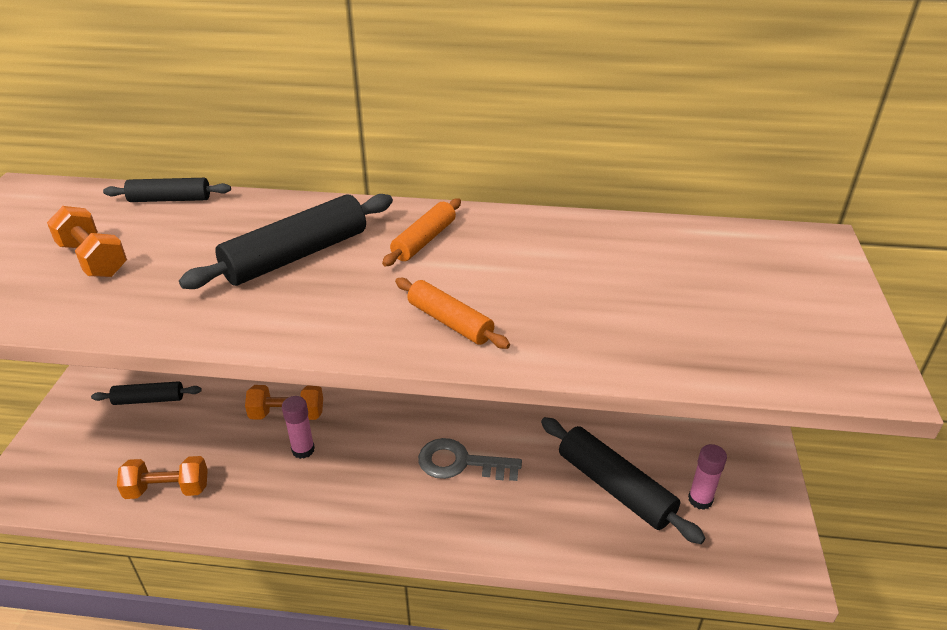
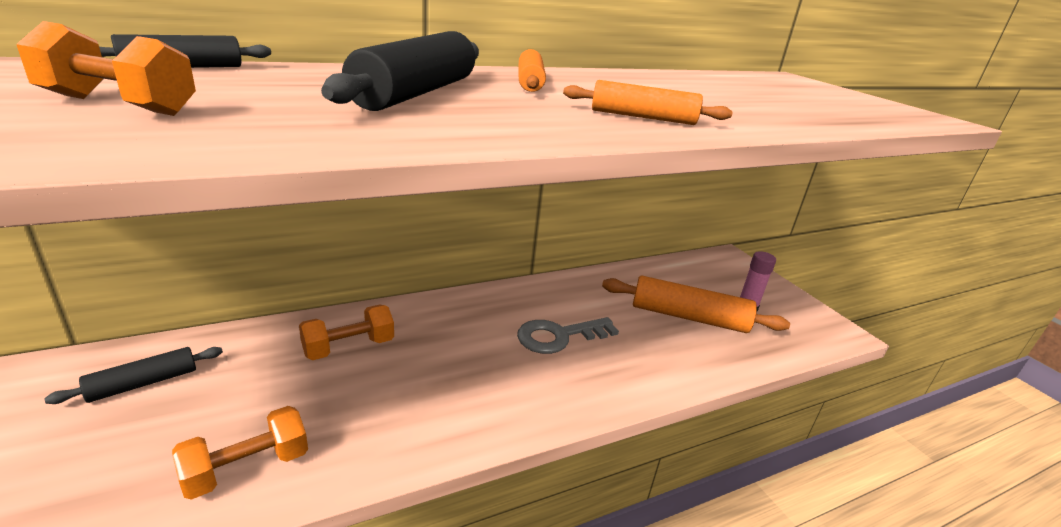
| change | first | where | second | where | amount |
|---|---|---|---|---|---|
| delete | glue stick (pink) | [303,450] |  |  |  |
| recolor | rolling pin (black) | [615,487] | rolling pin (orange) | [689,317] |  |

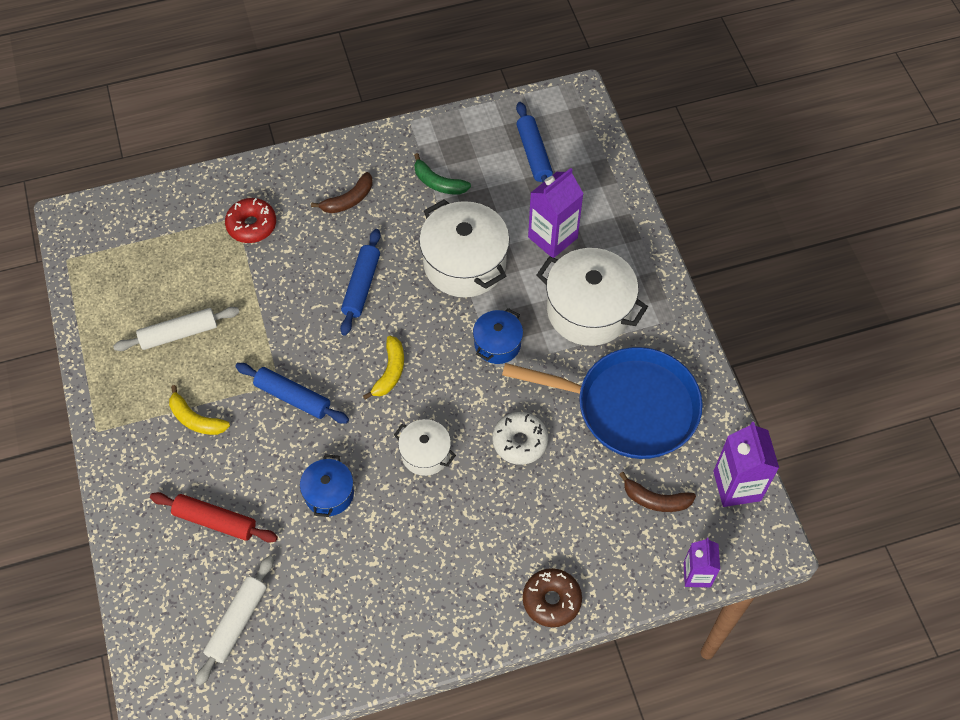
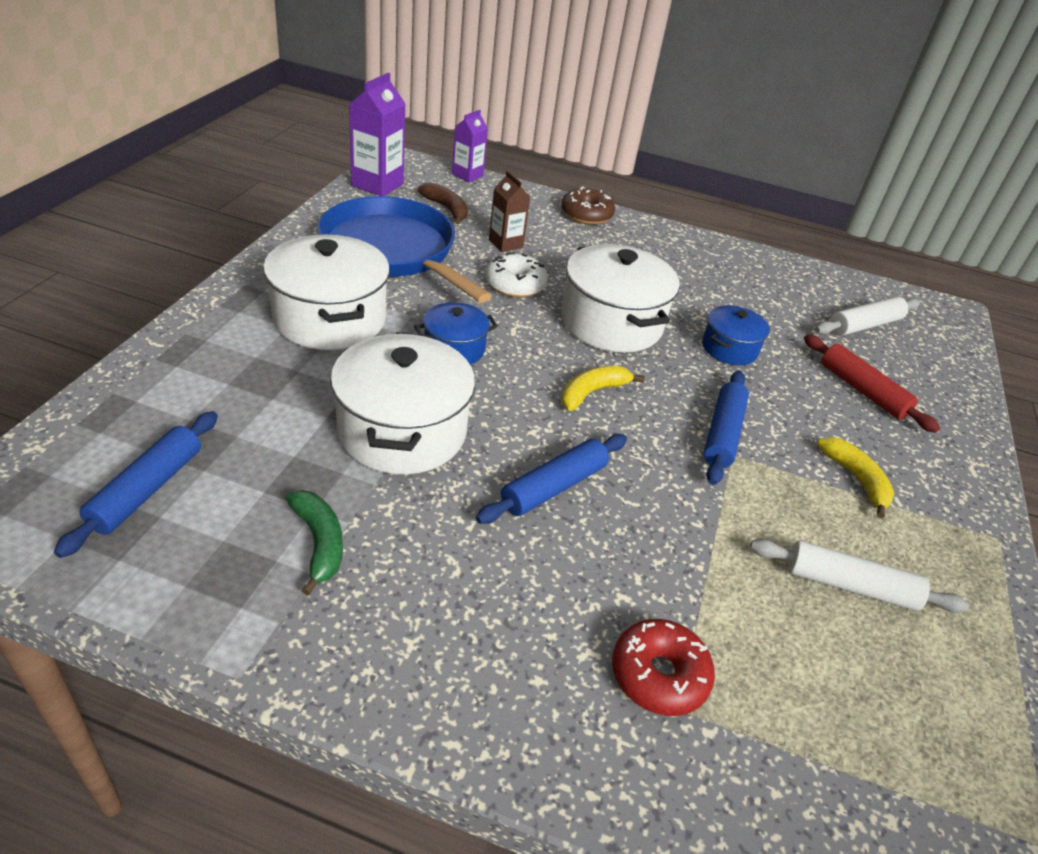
| change | first | where | second | where | amount |
|---|---|---|---|---|---|
| delete | carton (purple) | [552,237] |  |  |  |
| delete | banana (brown) | [348,200] |  |  |  |
| rotate | rolling pin (blue) | [293,397] |  | [722,434] | 45 degrees clockwise |
| resize | pot (white) | [425,454] |  | [611,323] | x1.83 |
| insert |  |  | carton (brown) | [505,243] |  |

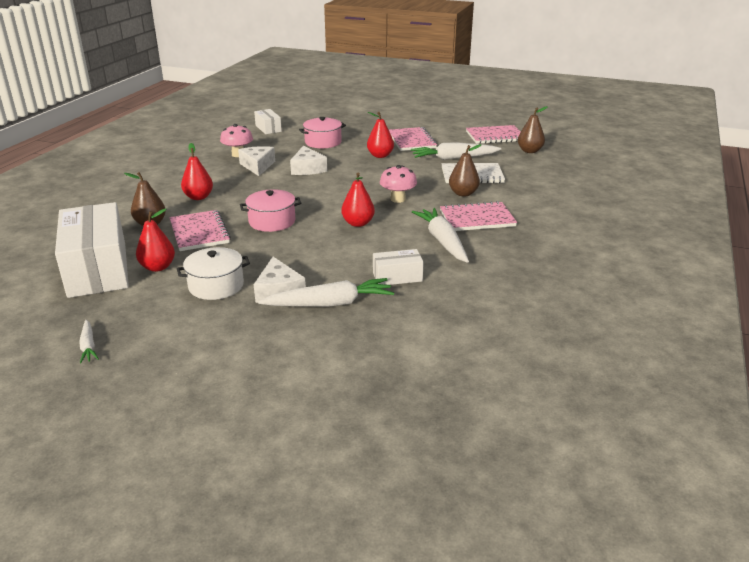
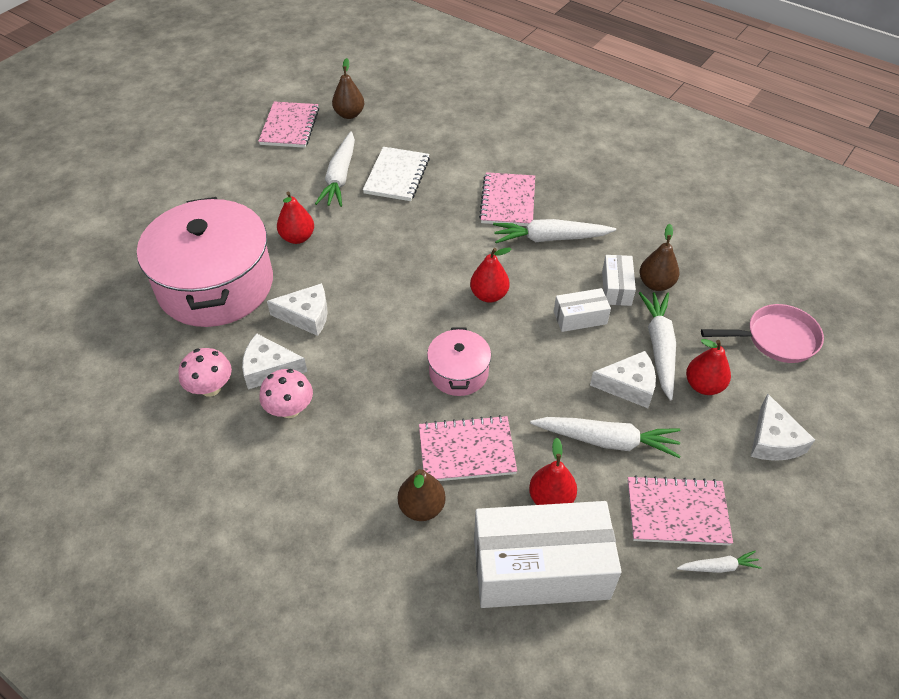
| change | first | where | second | where | amount |
|---|---|---|---|---|---|
| move | box (white) | [268,128] |  | [580,318] |  |
| resize | pot (pink) | [323,142] |  | [216,285] | x2.12 |
| move | notebook (pink) | [412,141] |  | [677,512] |  |
| move | pear (red) | [198,197] |  | [703,385] |  |
| move | pear (brown) | [463,193] |  | [656,284] |  |
| move | mushroom (pink) | [398,199] |  | [290,409] |  |
| replace | pot (white) | [216,286] | carrot (white) | [607,441] |  |
| insert |  |  | pan (pink) | [776,339] |  |
| insert |  |  | cheese (white) | [773,440] |  |

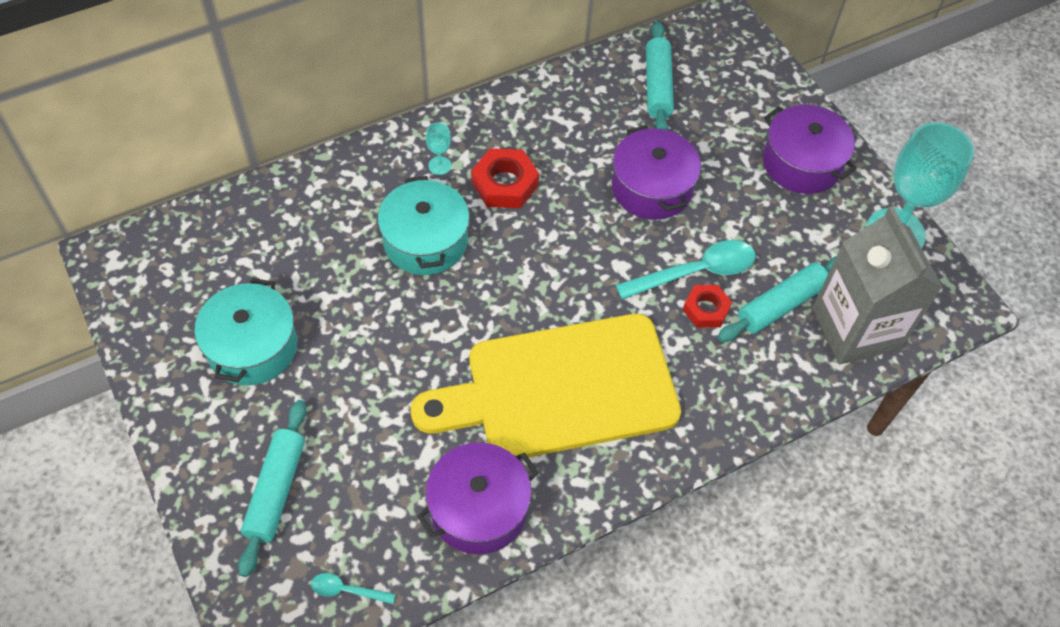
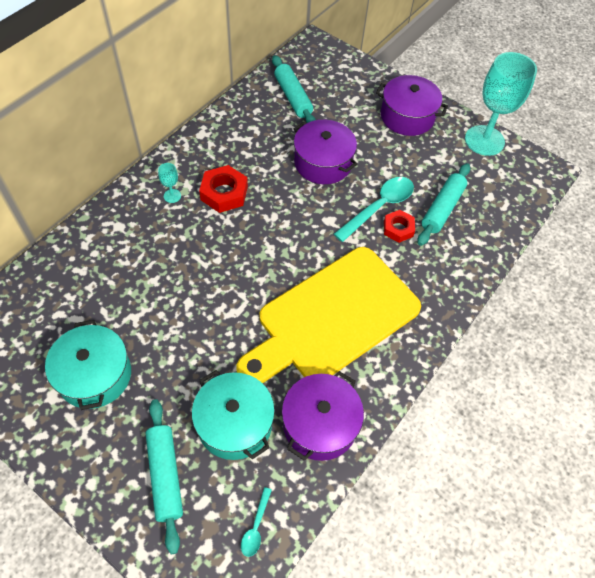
| change | first | where | second | where | amount |
|---|---|---|---|---|---|
| move | pot (turquoise) | [425,241] |  | [234,423] |  |
| delete | carton (grey) | [856,328] |  |  |  |
| rotate | spoon (turquoise) | [347,590] |  | [256,527] | 60 degrees counterclockwise |

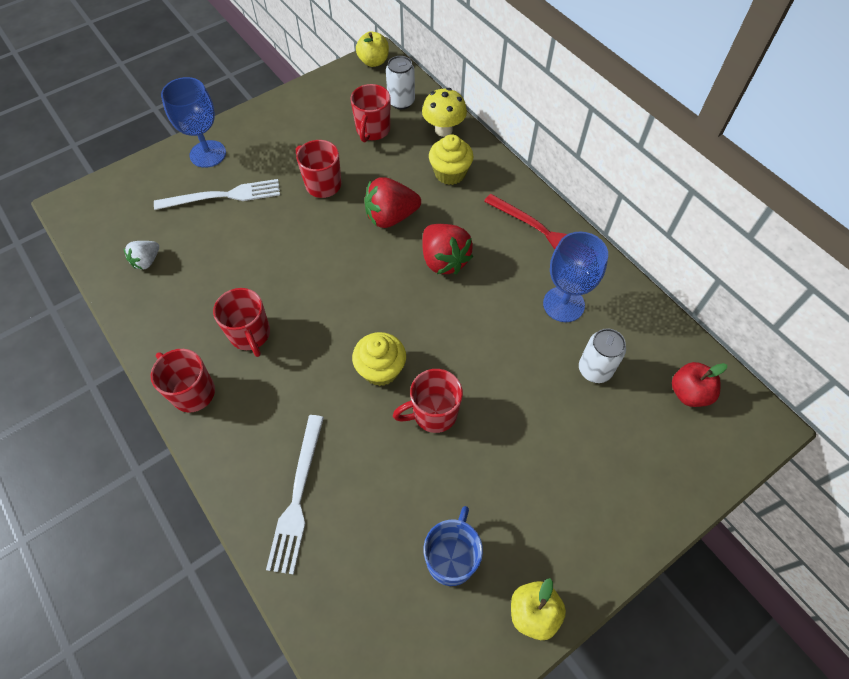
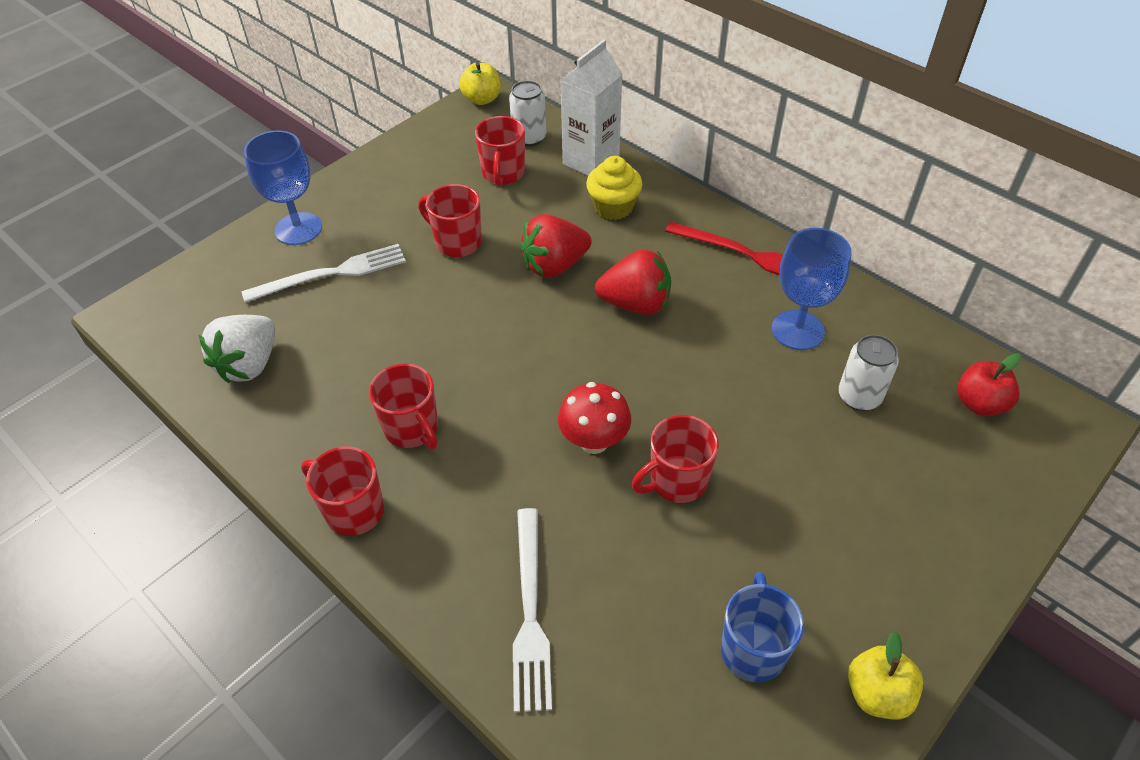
| change | first | where | second | where | amount |
|---|---|---|---|---|---|
| replace | mushroom (yellow) | [443,130] | carton (white) | [591,161] |  |
| rotate | strawberry (red) | [444,260] |  | [635,304] | 45 degrees counterclockwise |
| resize | strawberry (white) | [147,261] |  | [249,364] | x1.73 |
| replace | cupcake (yellow) | [381,369] | mushroom (red) | [594,441] |  |

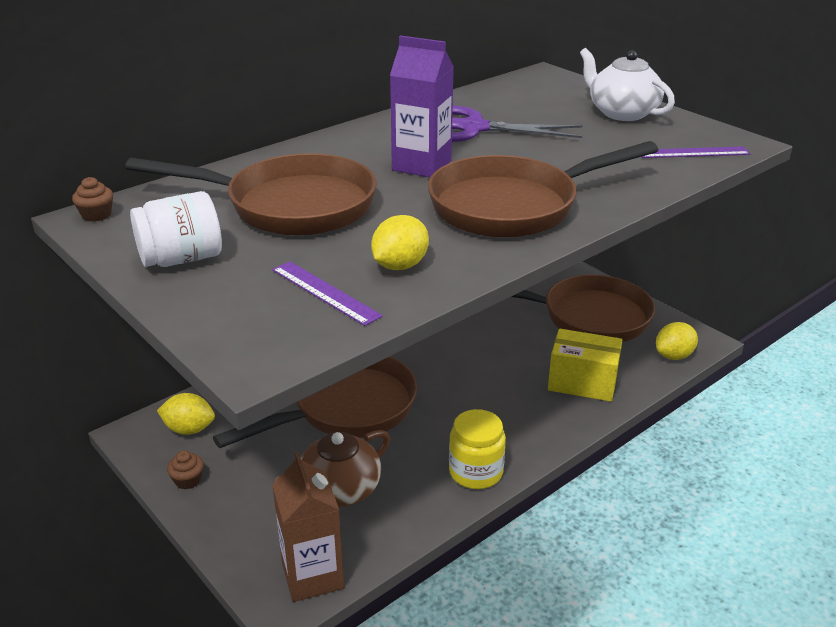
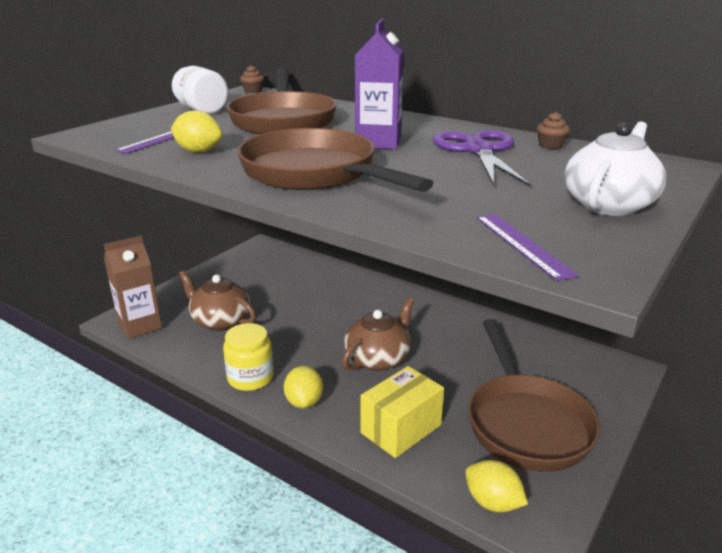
| change | first | where | second | where | amount |
|---|---|---|---|---|---|
| rotate | box (yellow) | [582,382] |  | [401,429] | 45 degrees clockwise |
| delete | pan (brown) | [346,408] |  |  |  |
| move | lemon (yellow) | [189,429] |  | [304,402] |  |
| move | cupcake (brown) | [188,480] |  | [550,145] |  |
| insert |  |  | teapot (brown) | [378,358] |  |

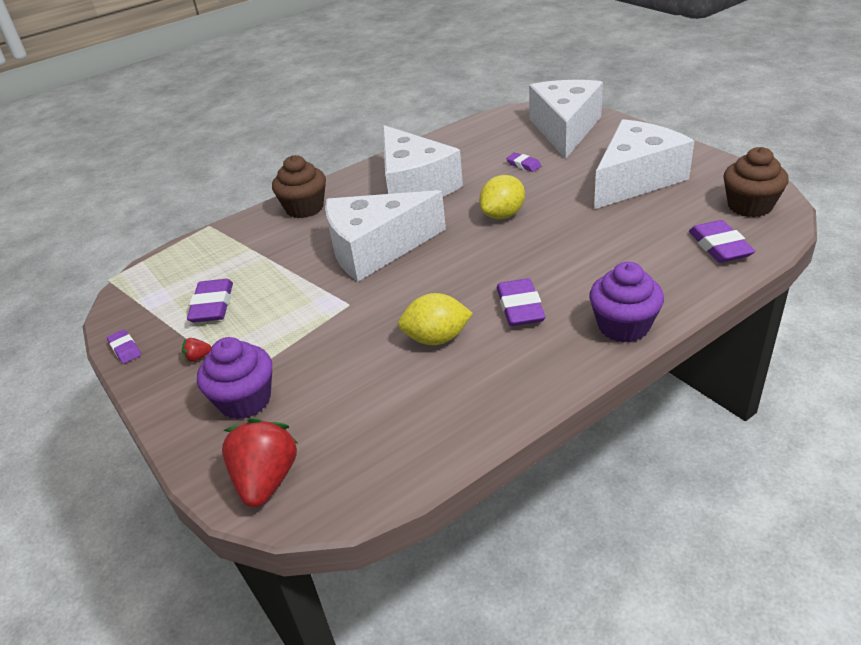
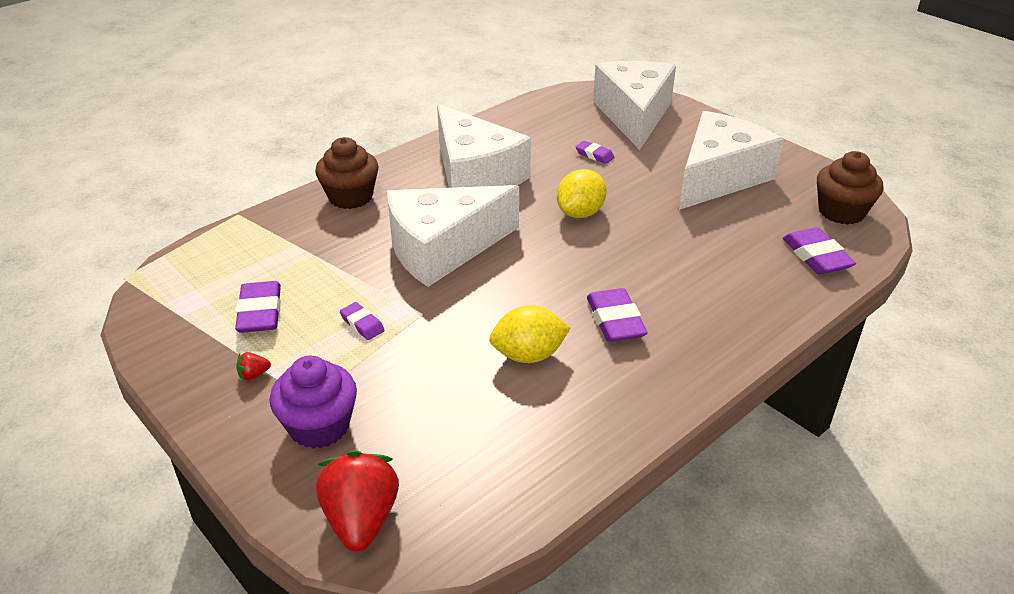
| change | first | where | second | where | amount |
|---|---|---|---|---|---|
| delete | cupcake (purple) | [623,326] |  |  |  |
| move | eraser (purple) | [125,349] |  | [362,324] |  |

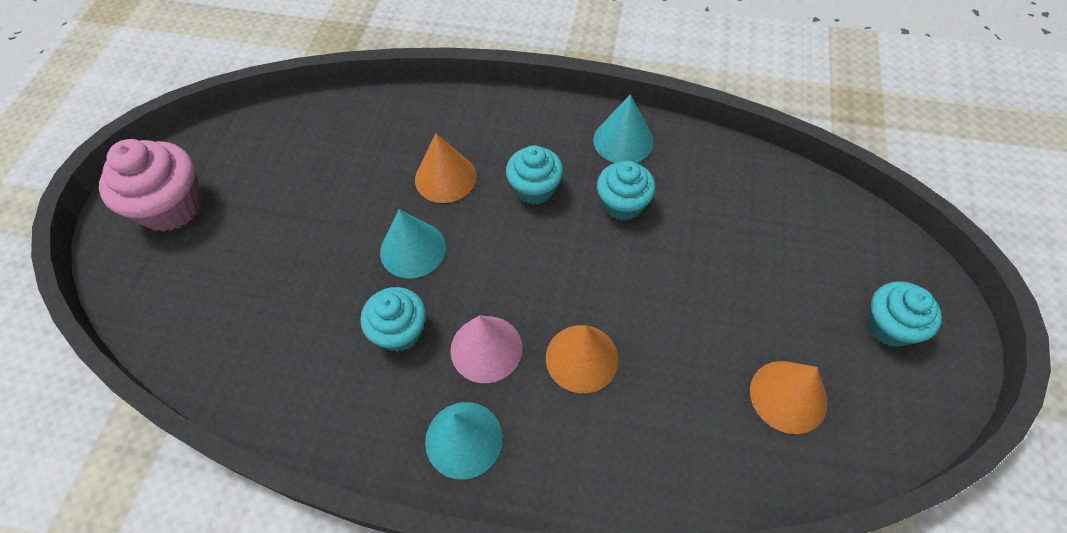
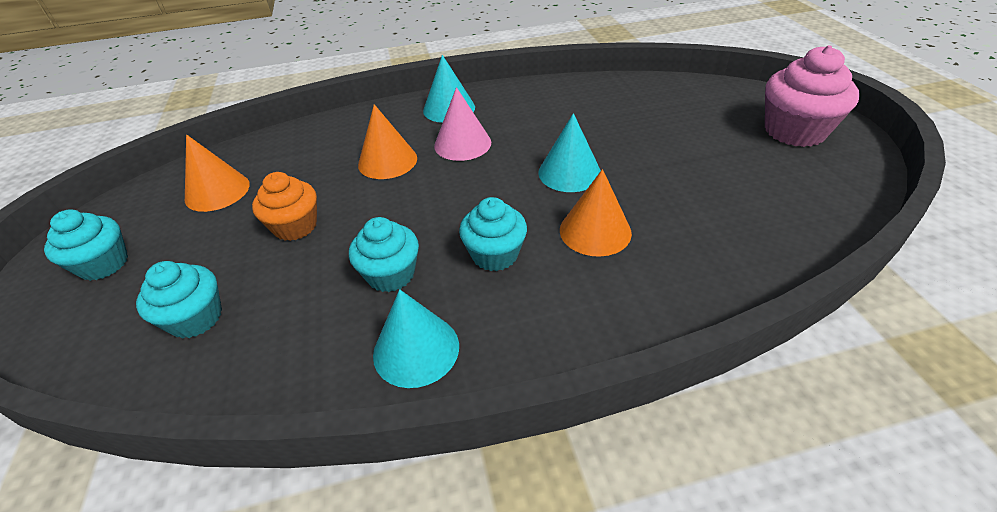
| change | first | where | second | where | amount |
|---|---|---|---|---|---|
| move | cupcake (turquoise) | [400,331] |  | [196,318] |  |
| insert |  |  | cupcake (orange) | [295,226] |  |

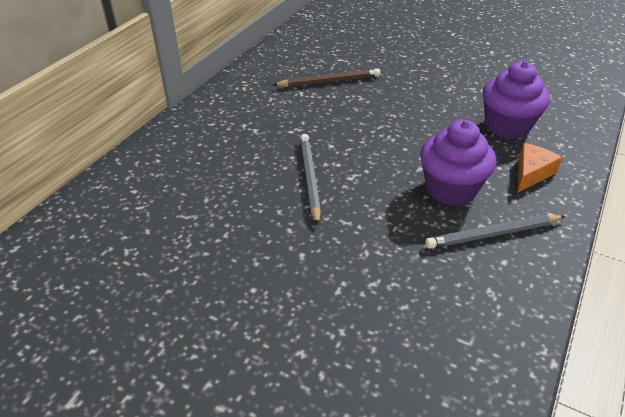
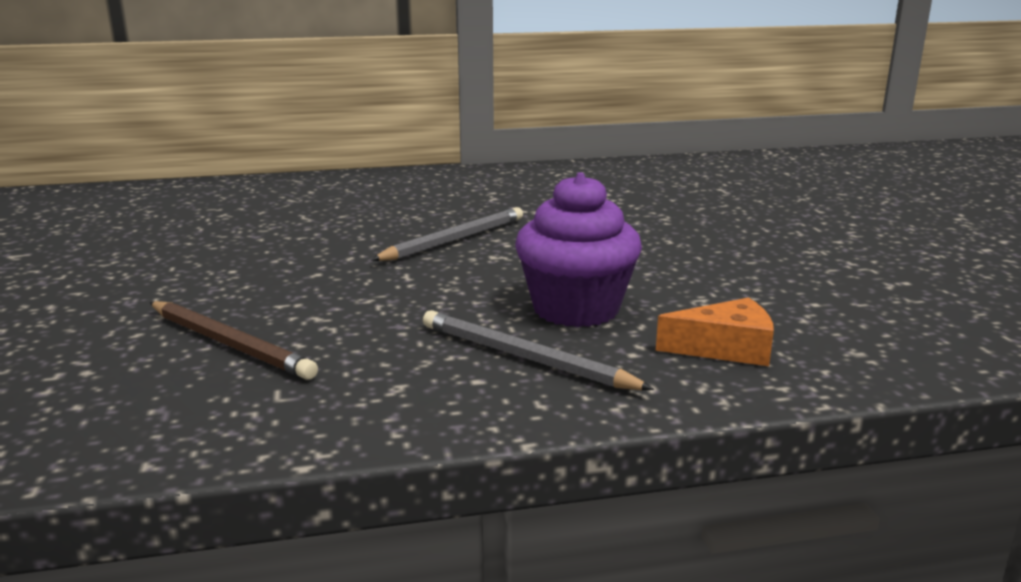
| change | first | where | second | where | amount |
|---|---|---|---|---|---|
| delete | cupcake (purple) | [507,126] |  |  |  |
| move | pencil (brown) | [329,81] |  | [229,344] |  |

